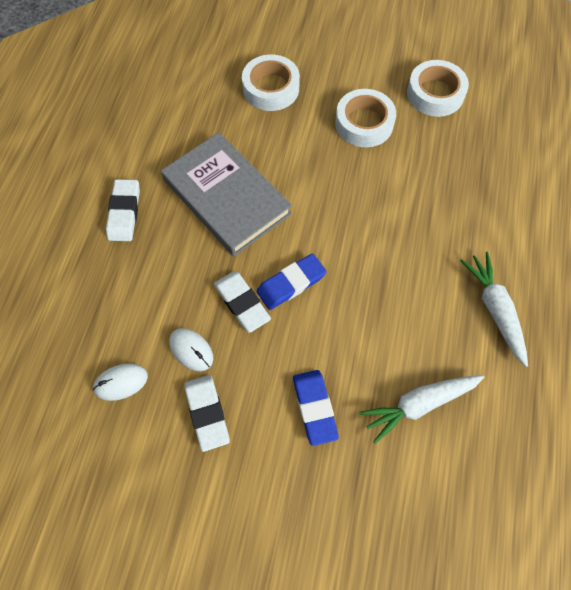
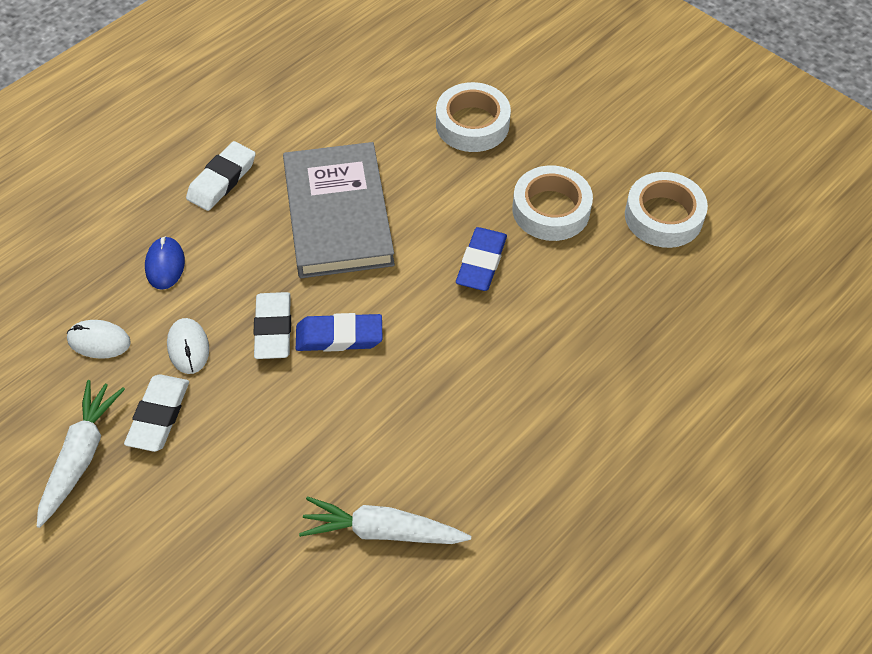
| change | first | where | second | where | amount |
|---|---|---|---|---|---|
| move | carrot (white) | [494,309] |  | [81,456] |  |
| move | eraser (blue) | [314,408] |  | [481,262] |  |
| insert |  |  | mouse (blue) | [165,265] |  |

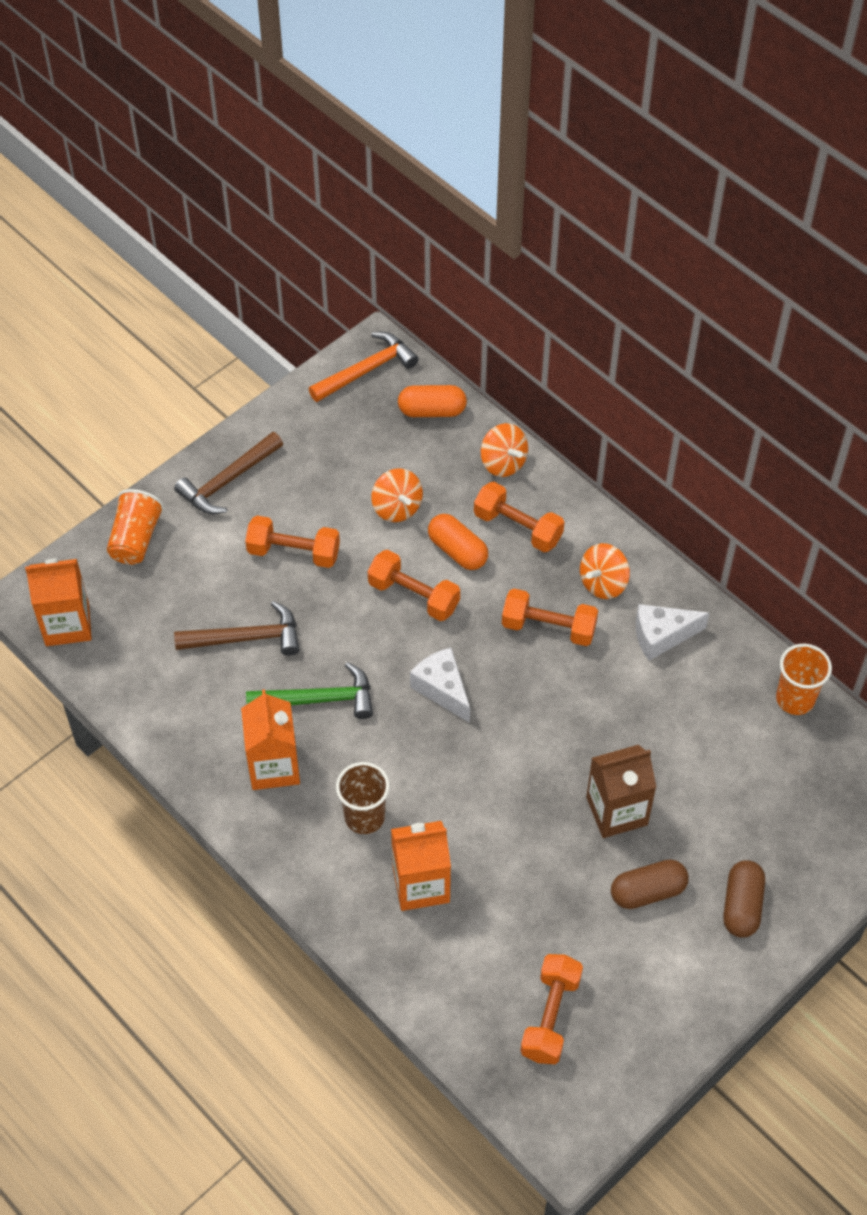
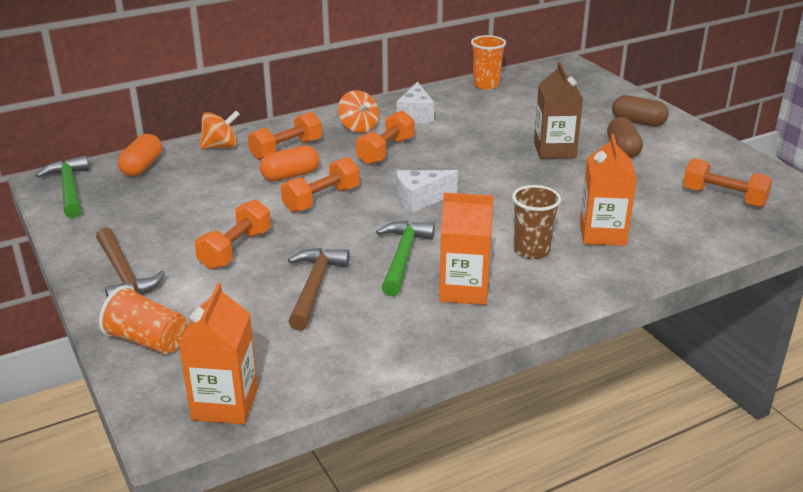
| change | first | where | second | where | amount |
|---|---|---|---|---|---|
| recolor | hammer (orange) | [367,370] | hammer (green) | [69,189] |  |
| delete | spinning top (orange) | [397,507] |  |  |  |

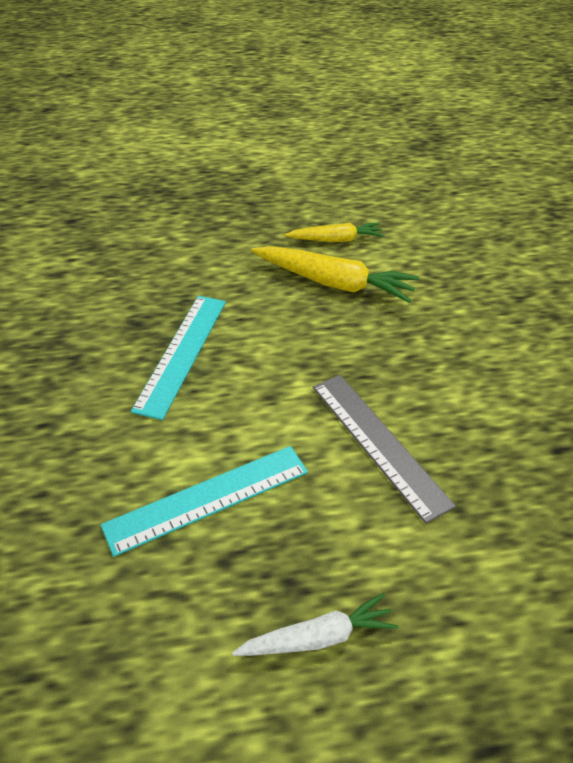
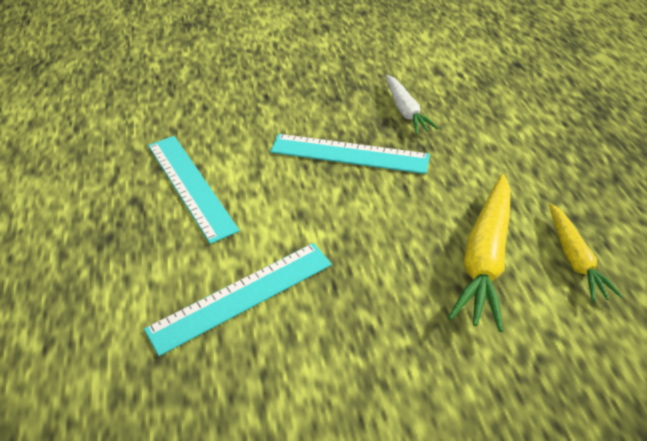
| change | first | where | second | where | amount |
|---|---|---|---|---|---|
| recolor | ruler (grey) | [378,443] | ruler (turquoise) | [241,296] |  |
| move | carrot (white) | [318,637] |  | [406,111] |  |

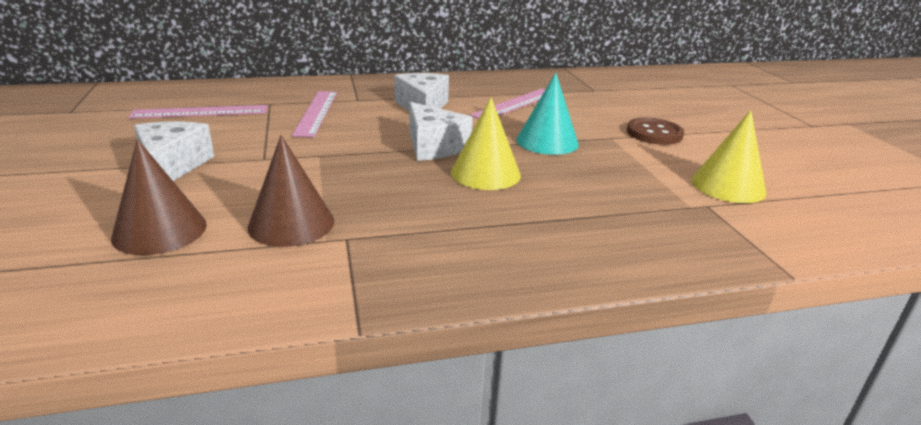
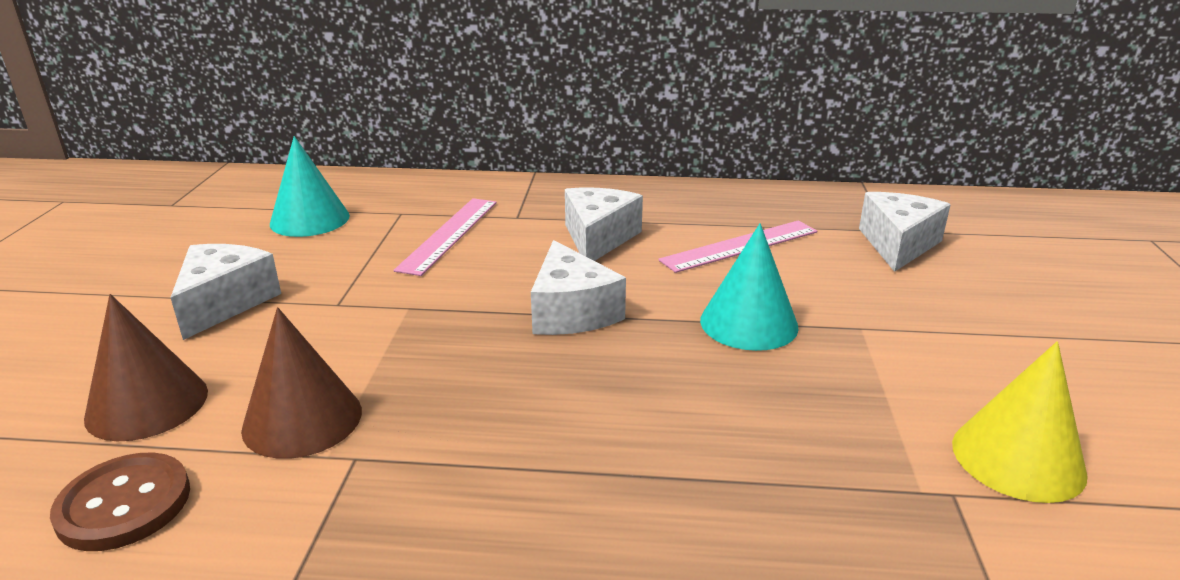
| change | first | where | second | where | amount |
|---|---|---|---|---|---|
| delete | cone (yellow) | [485,173] |  |  |  |
| replace | ruler (pink) | [200,112] | cone (turquoise) | [310,219] |  |
| move | button (brown) | [654,133] |  | [124,504] |  |
| insert |  |  | cheese (white) | [898,244] |  |

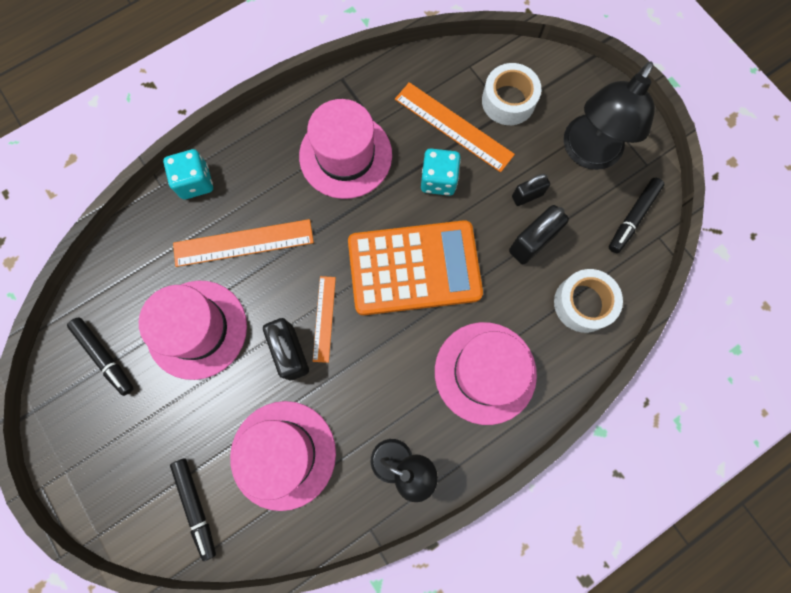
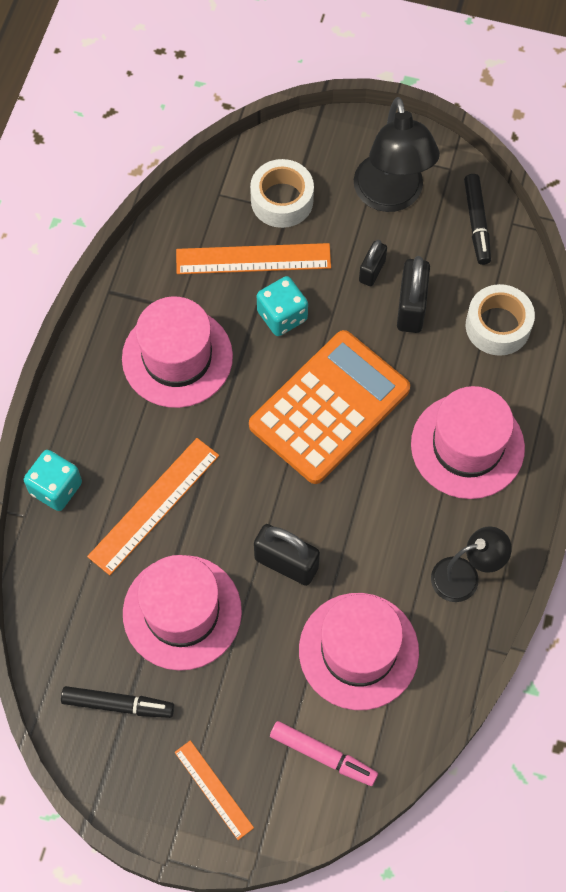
| change | first | where | second | where | amount |
|---|---|---|---|---|---|
| move | ruler (orange) | [324,318] |  | [213,790] |  |
| recolor | marker (black) | [196,507] | marker (pink) | [323,755] |  |

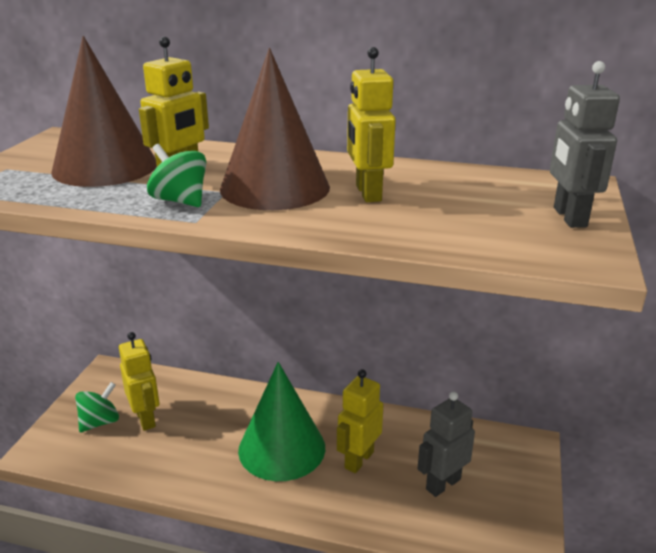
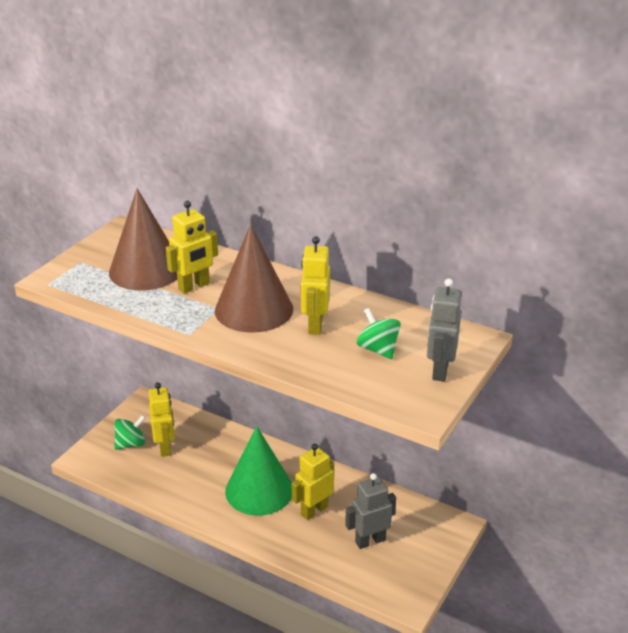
| change | first | where | second | where | amount |
|---|---|---|---|---|---|
| move | spinning top (green) | [180,201] |  | [378,349] |  |

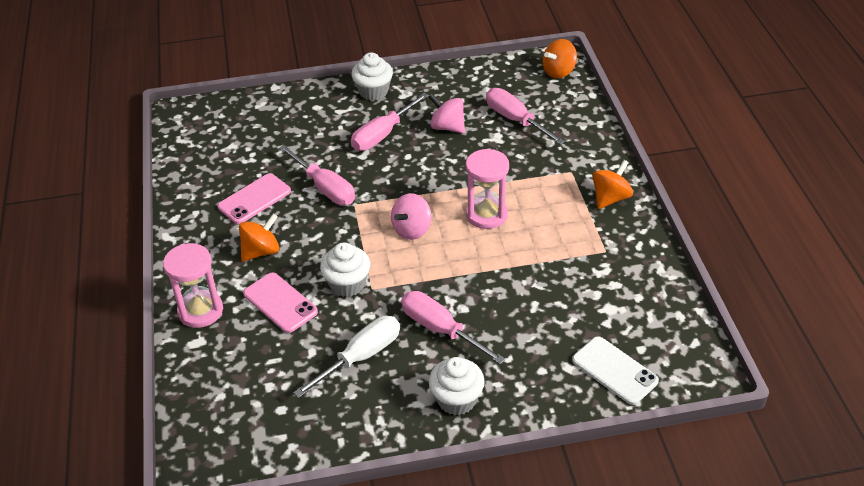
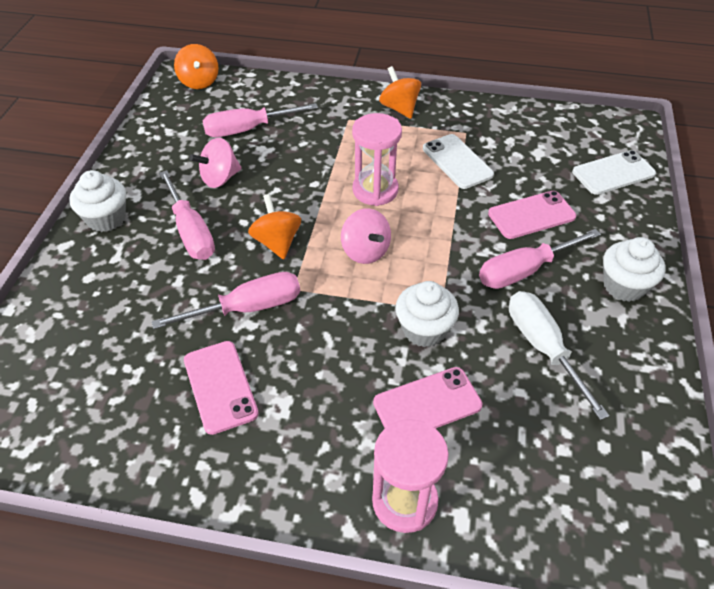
| change | first | where | second | where | amount |
|---|---|---|---|---|---|
| move | spinning top (orange) | [261,251] |  | [277,242] |  |
| insert |  |  | phone (white) | [457,162] |  |
| insert |  |  | phone (pink) | [531,215] |  |

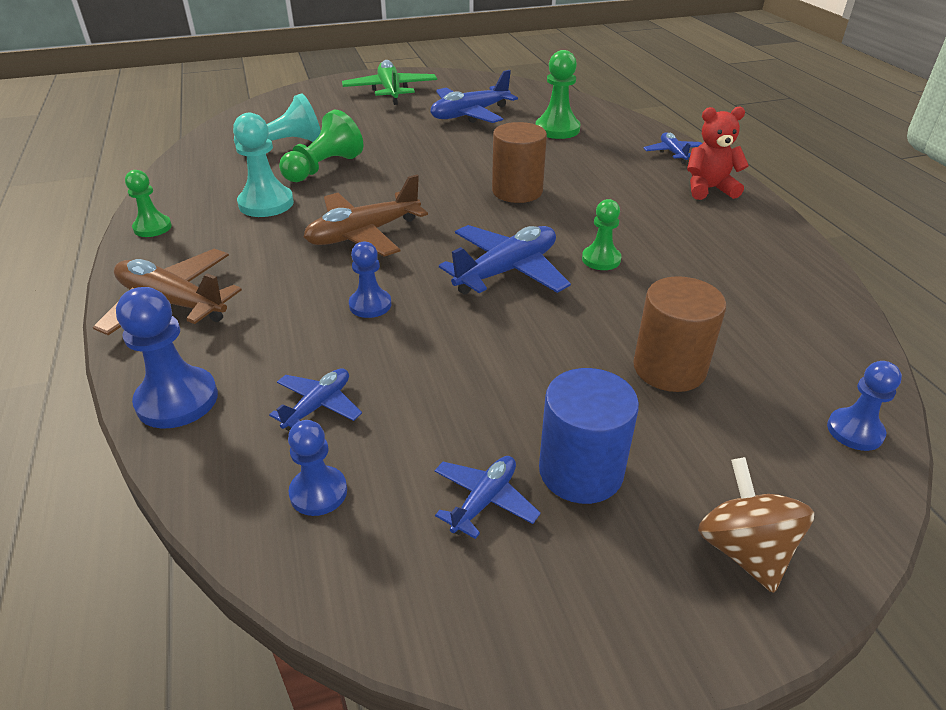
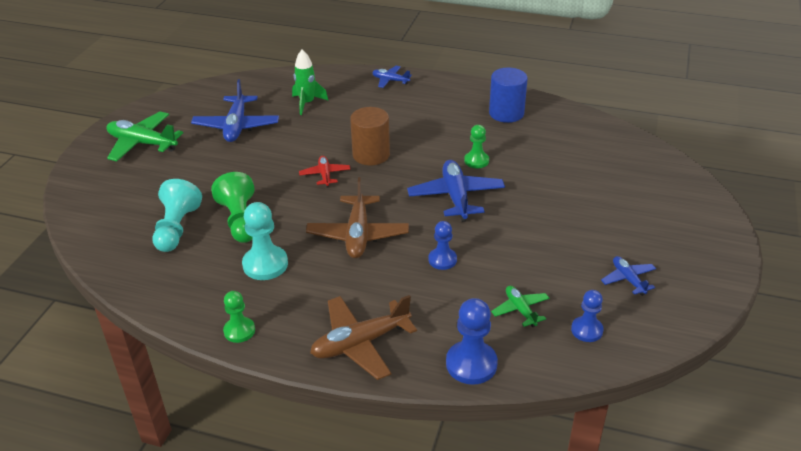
| change | first | where | second | where | amount |
|---|---|---|---|---|---|
| replace | pawn (green) | [557,129] | rocket (green) | [307,103] |  |
| delete | teddy bear (red) | [709,189] |  |  |  |
| delete | cylinder (brown) | [669,368] |  |  |  |
| delete | pawn (blue) | [855,431] |  |  |  |
| recolor | plane (blue) | [318,406] | plane (green) | [520,310] |  |
| move | cylinder (blue) | [580,471] |  | [506,113] |  |
| delete | spinning top (brown) | [744,550] |  |  |  |
| insert |  |  | plane (red) | [325,175] |  |

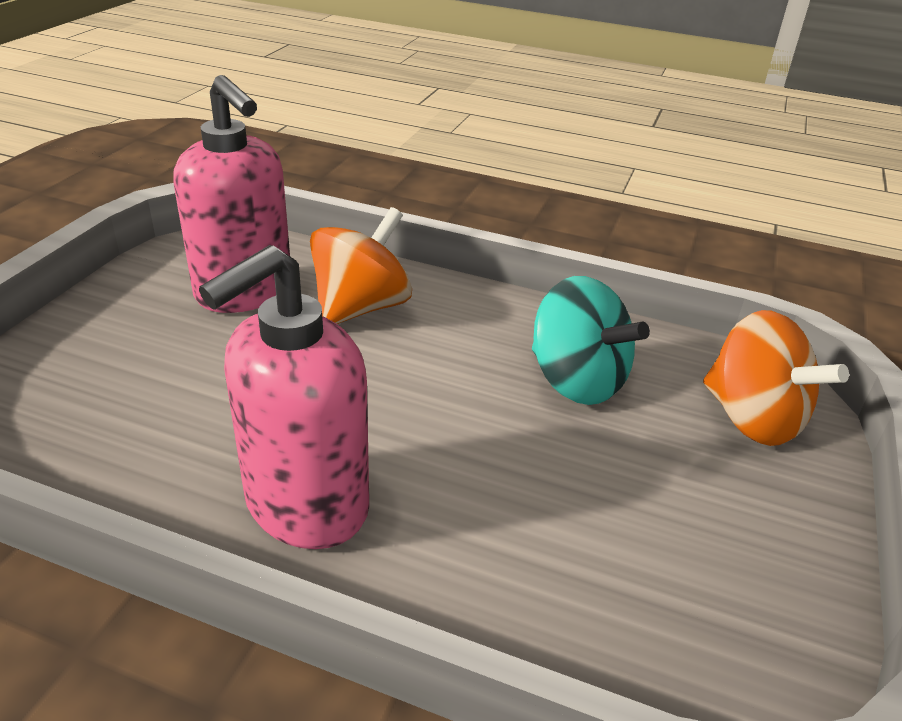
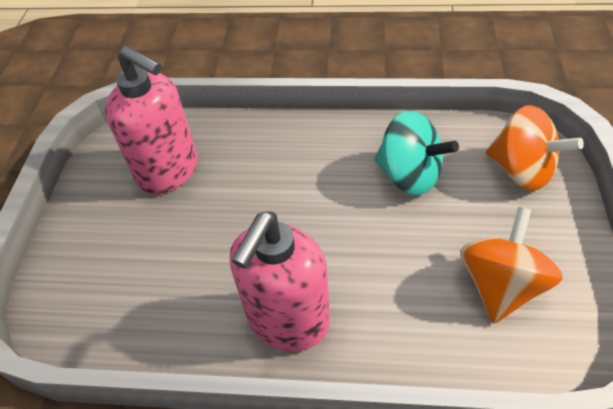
| change | first | where | second | where | amount |
|---|---|---|---|---|---|
| move | spinning top (orange) | [361,307] |  | [500,285] |  |

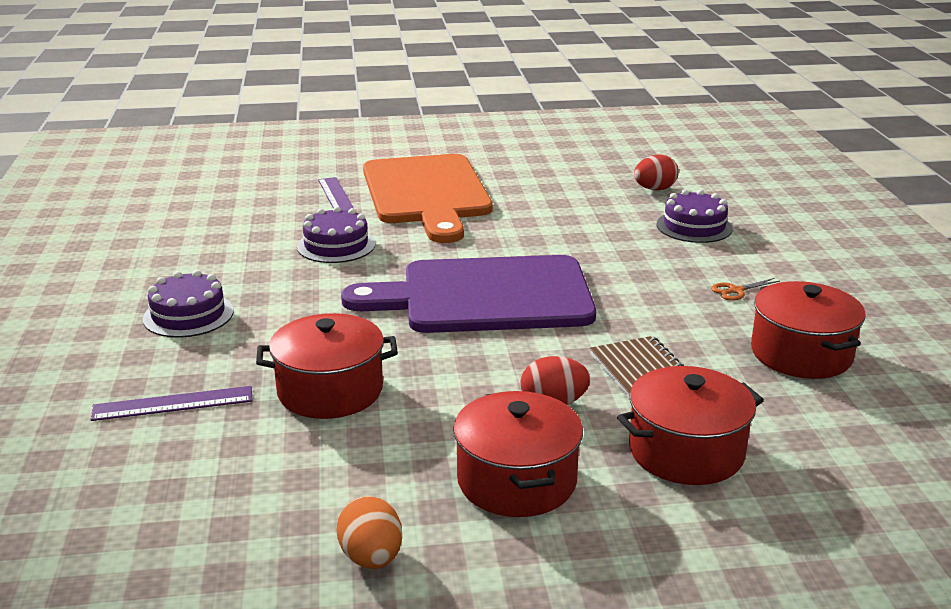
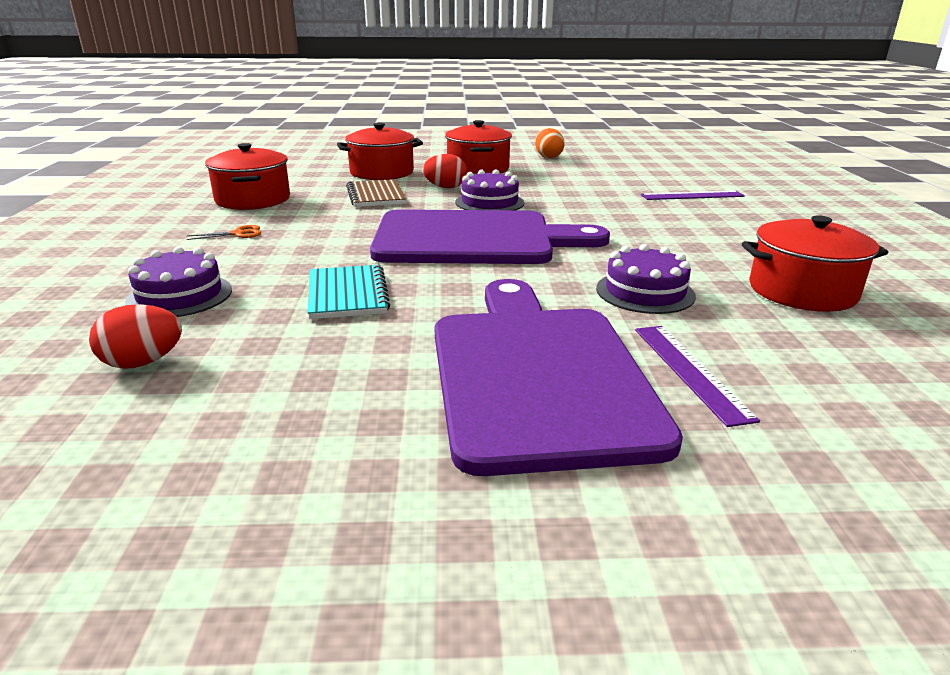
| change | first | where | second | where | amount |
|---|---|---|---|---|---|
| recolor | cutting board (orange) | [426,193] | cutting board (purple) | [538,374] |  |
| move | cake (purple) | [188,315] |  | [489,202] |  |
| move | pot (red) | [330,391] |  | [802,291] |  |
| insert |  |  | notebook (turquoise) | [347,294] |  |

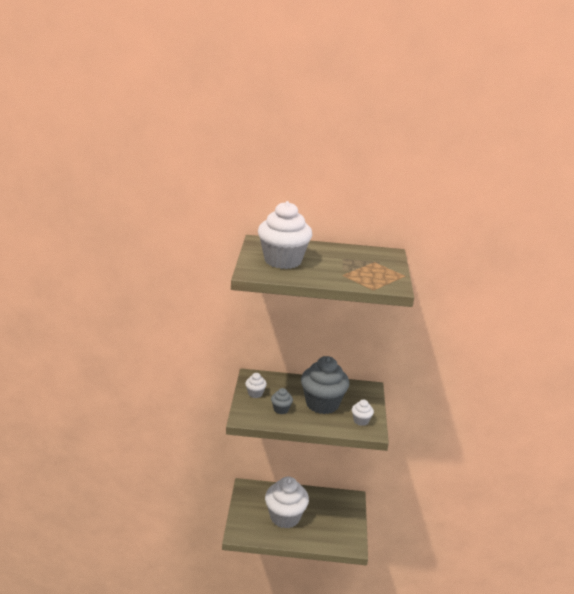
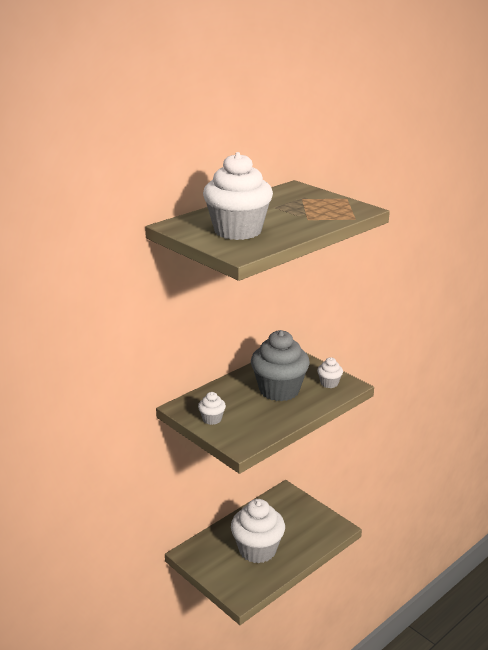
| change | first | where | second | where | amount |
|---|---|---|---|---|---|
| delete | cupcake (grey) | [281,409] |  |  |  |

